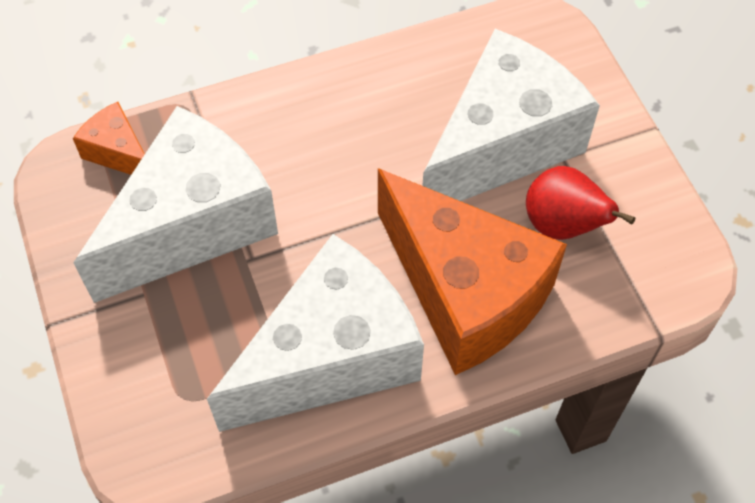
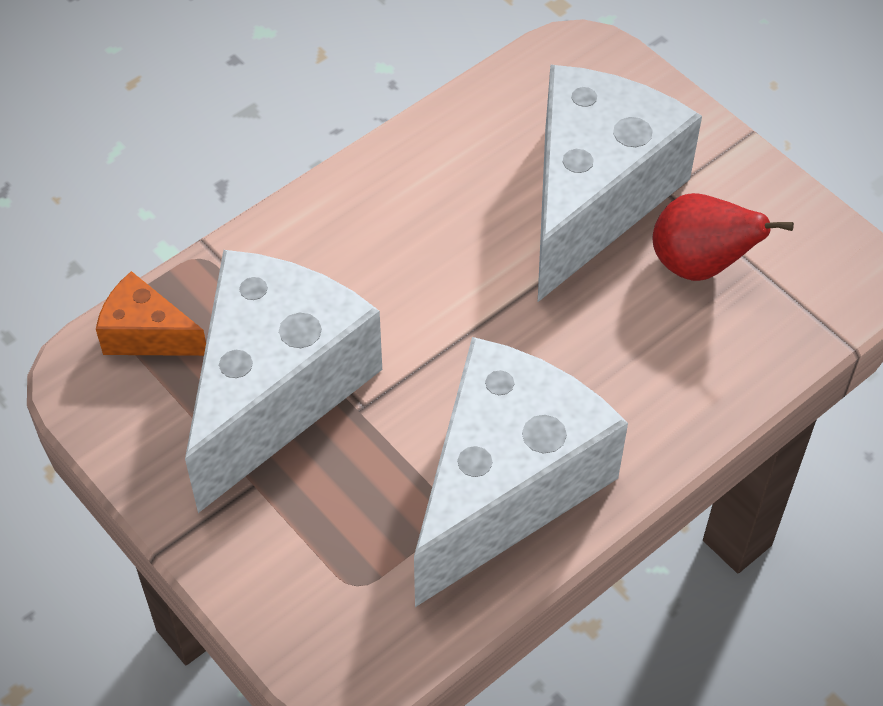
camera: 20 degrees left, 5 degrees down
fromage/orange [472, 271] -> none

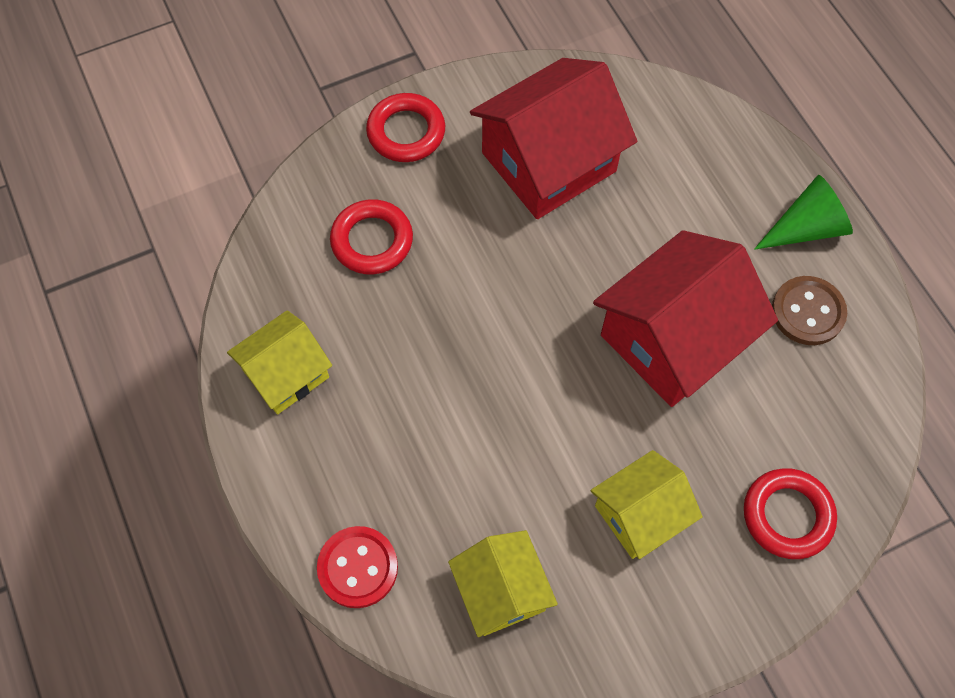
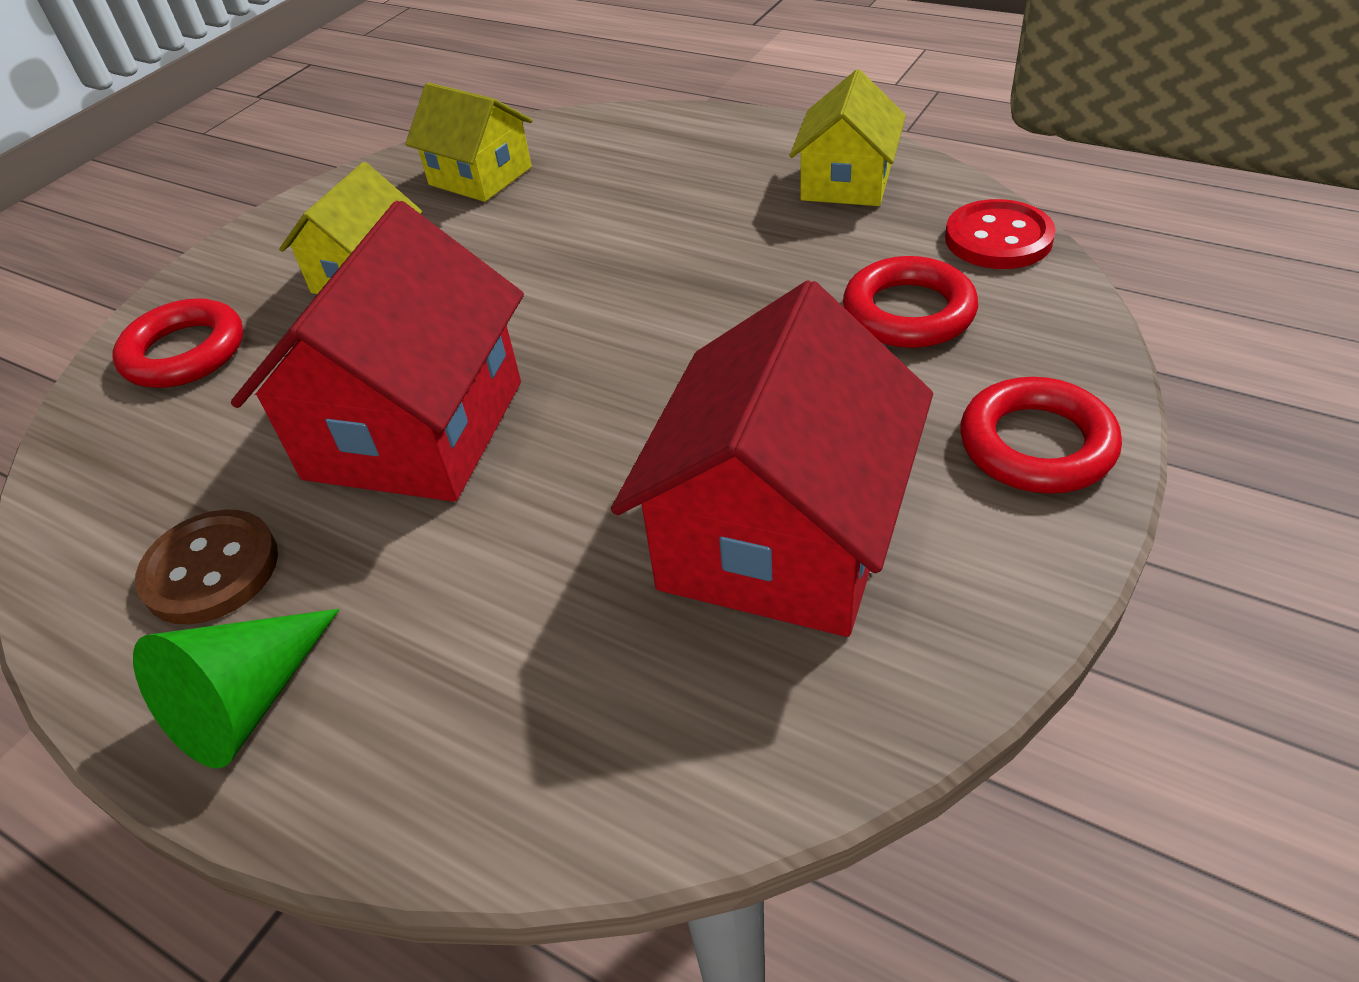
camera: 150 degrees right, 20 degrees down
bouton/rouge [357, 567] -> bouton/rouge [1000, 234], relocated

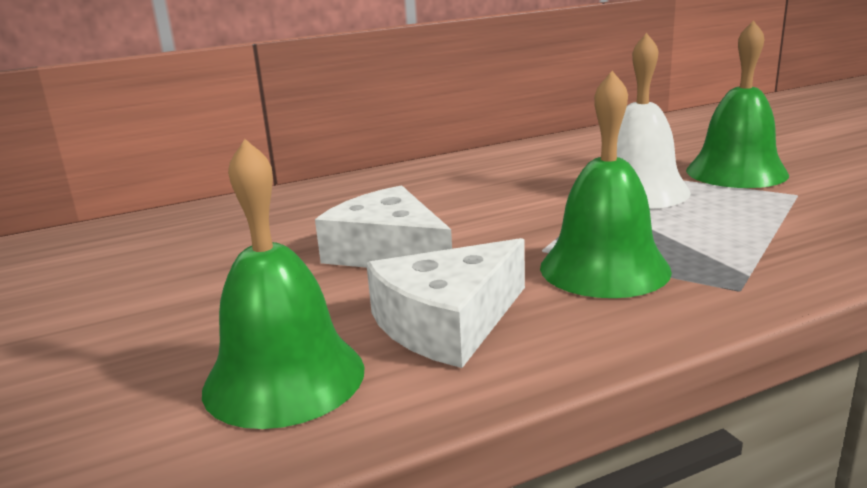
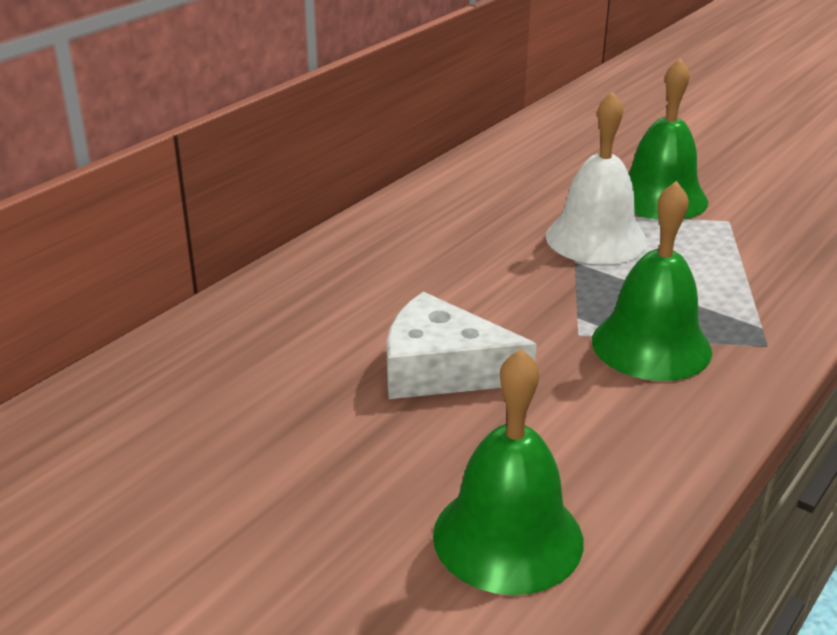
camera: 30 degrees left, 10 degrees up
fromage/blanc [445, 303] -> none

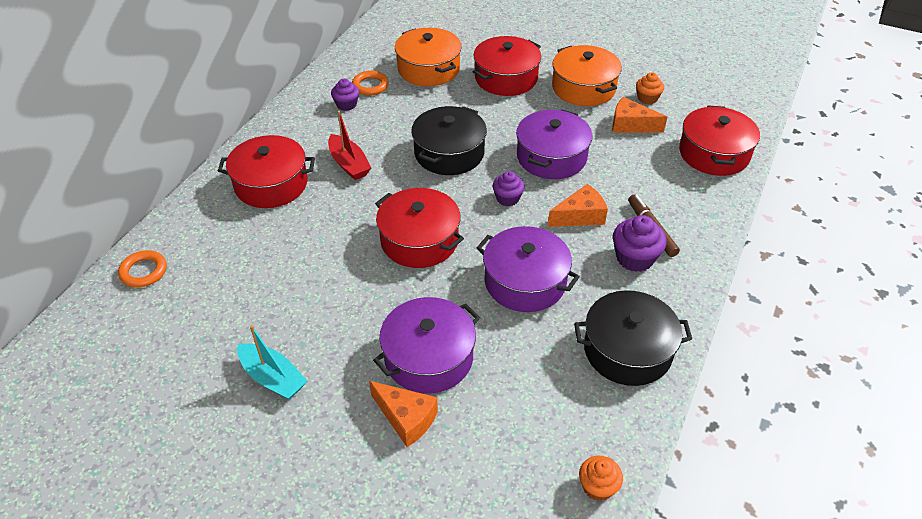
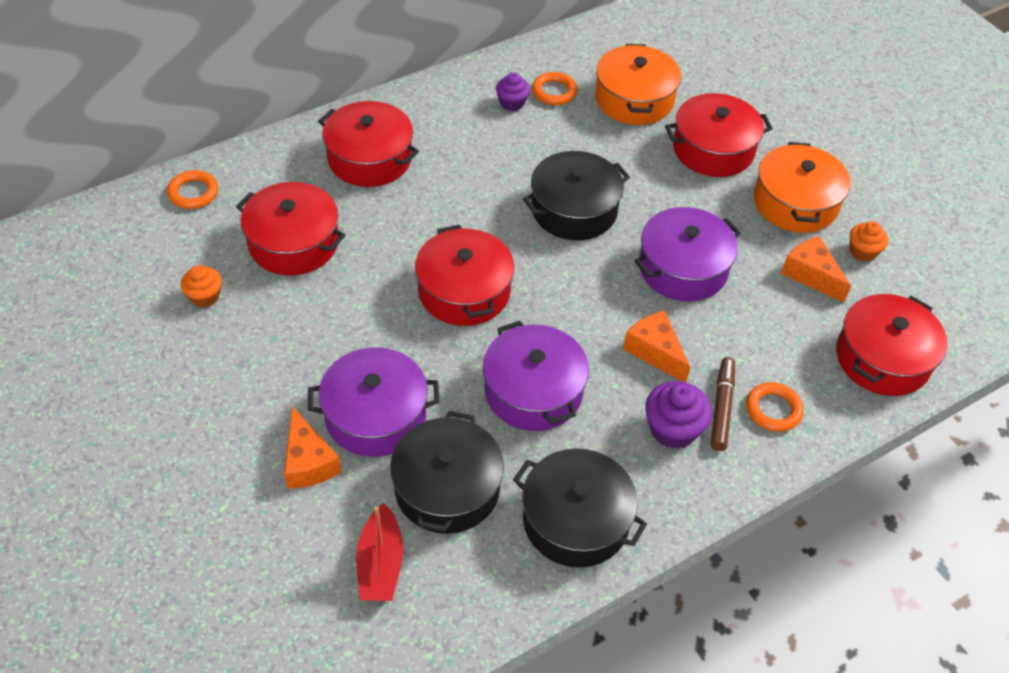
camera: 30 degrees right, 5 degrees up
bateau/turquoise [272, 362] -> none
muffin/violet [509, 188] -> none
none -> marmite/rouge [290, 228]
none -> marmite/noir [447, 472]
none -> anneau/orange [774, 407]
bateau/rouge [349, 145] -> bateau/rouge [379, 552], relocated
muffin/orange [601, 478] -> muffin/orange [201, 286], relocated
fromage/orange [578, 205] -> fromage/orange [657, 346], 135 degrees counterclockwise

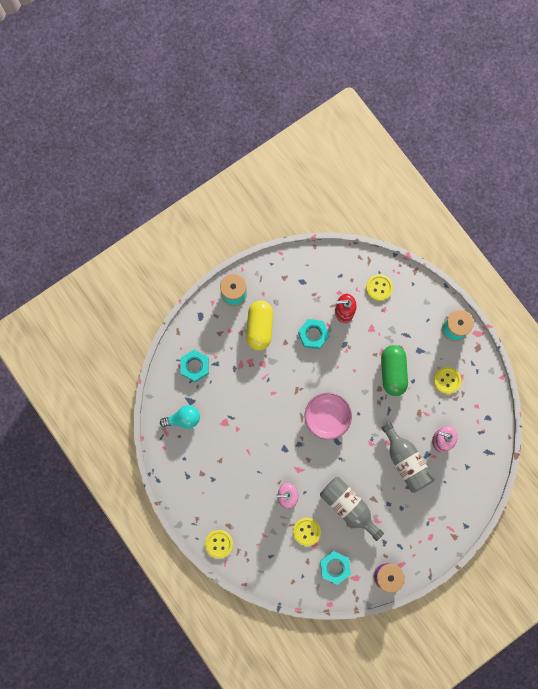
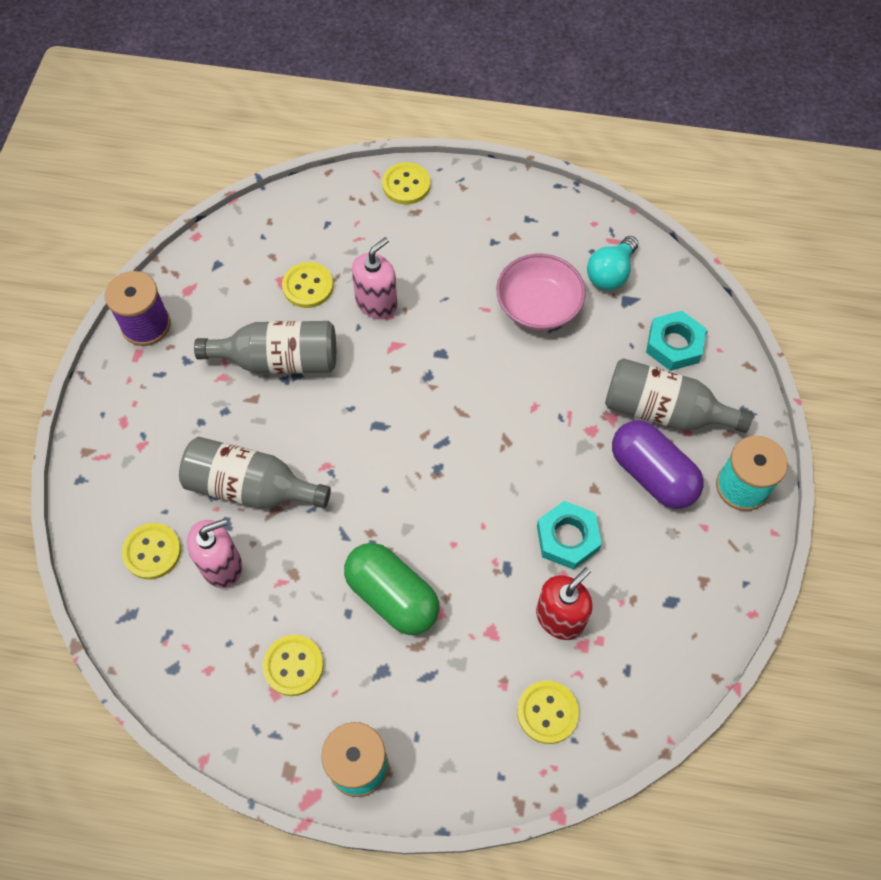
camera: 135 degrees right, 15 degrees down
écrou/turquoise [335, 568] -> none
none -> bouton/jaune [151, 551]
none -> bouteille/gris [679, 395]
bol/rose [328, 416] -> bol/rose [541, 292], relocated
gélule/jaune [259, 325] -> gélule/violet [658, 464]

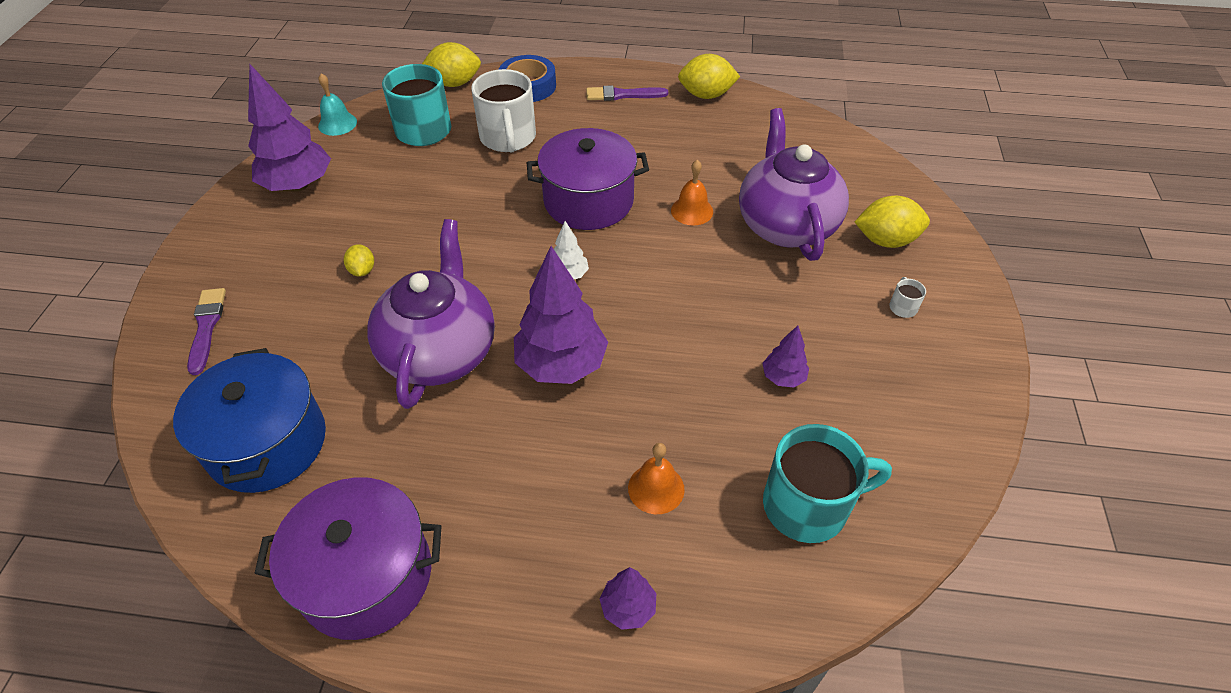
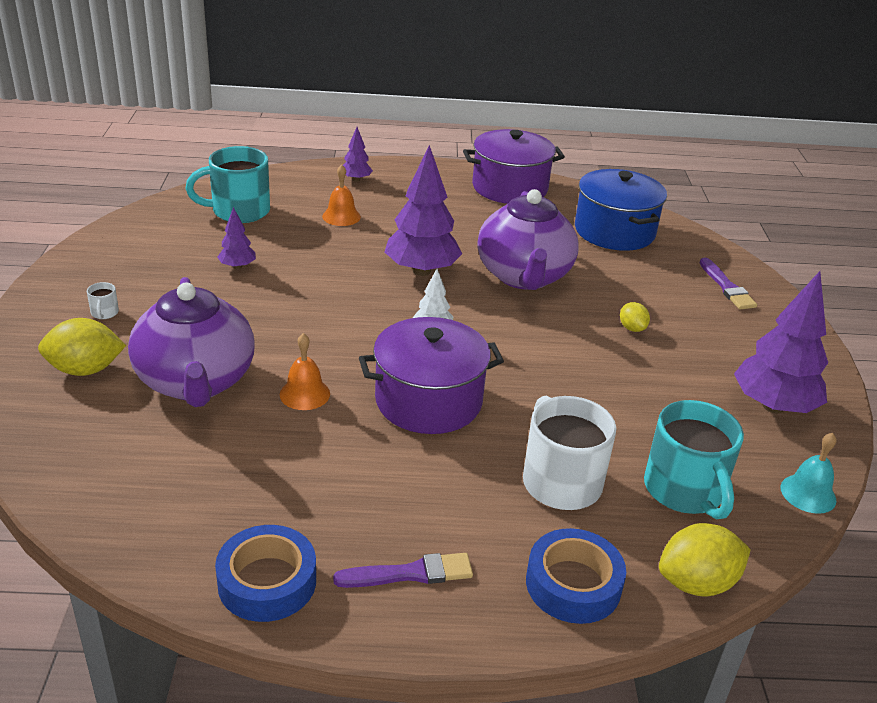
camera: 170 degrees right, 15 degrees down
citron/jaune [709, 76] -> ruban adhésif/bleu [265, 573]

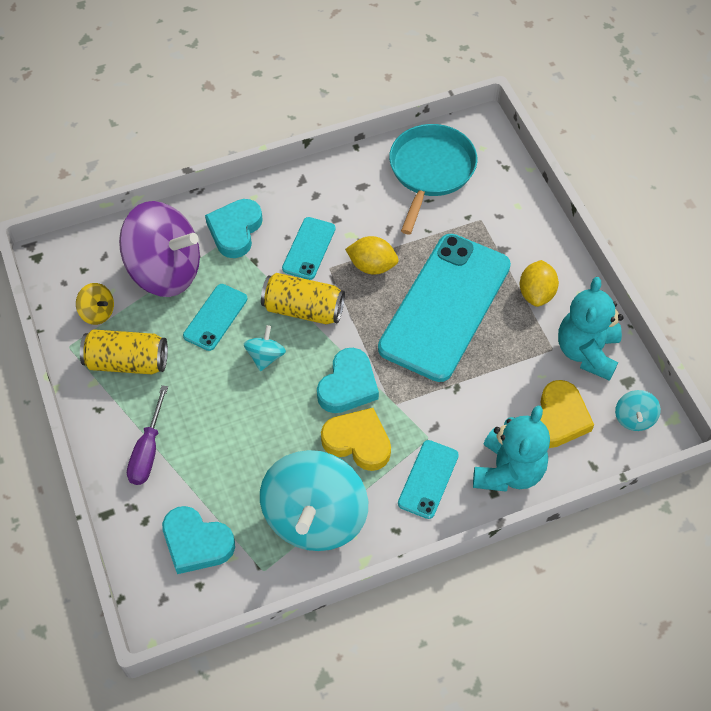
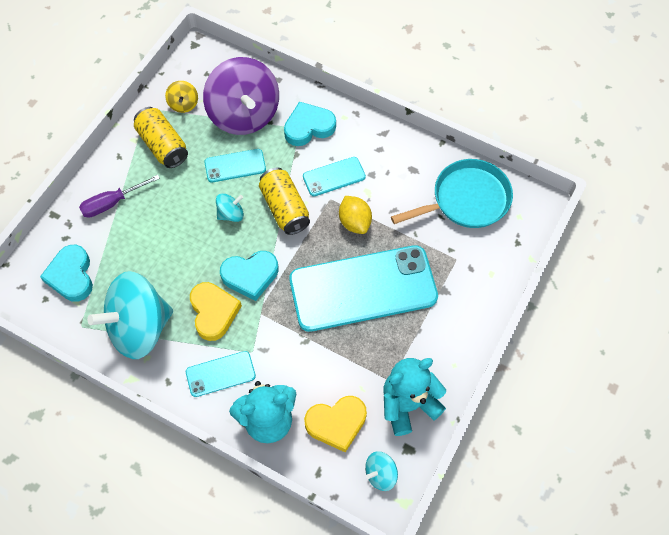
camera: 50 degrees right, 5 degrees up
citron/jaune [539, 283] -> none

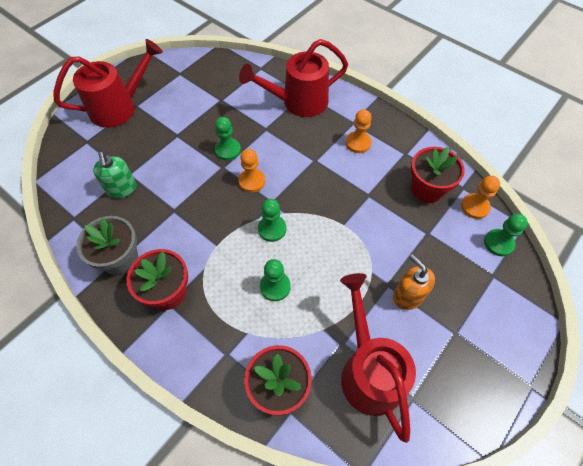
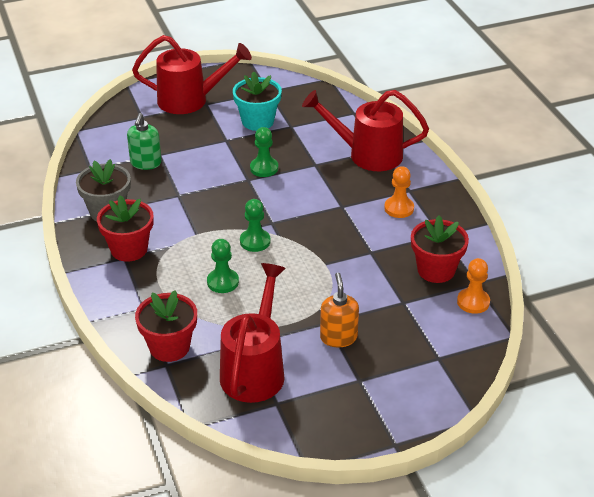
camera: 30 degrees right, 20 degrees down
pion/orange [251, 170] -> none
pion/vert [506, 234] -> none
none -> pot de fleurs/turquoise [257, 101]

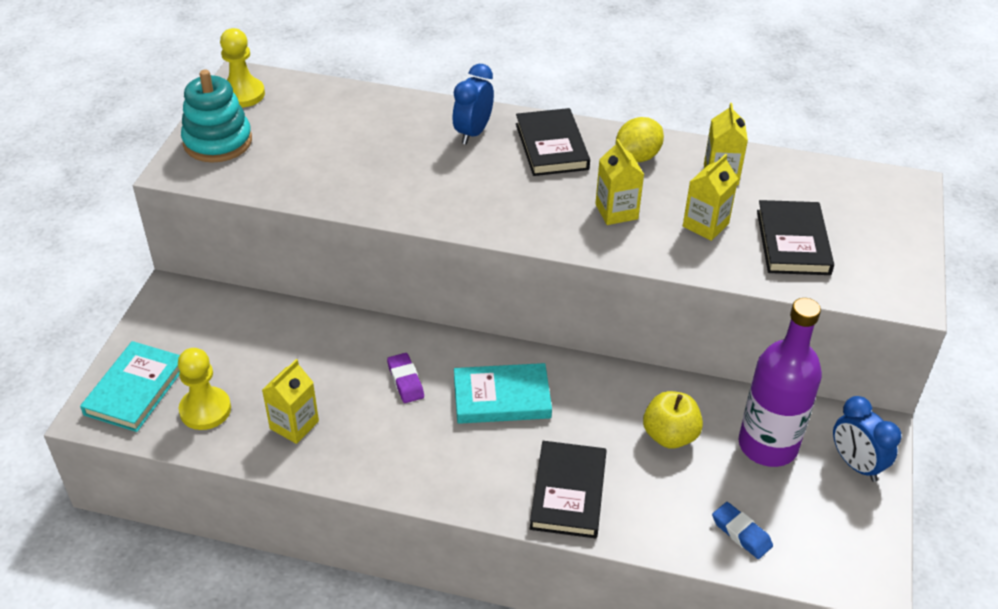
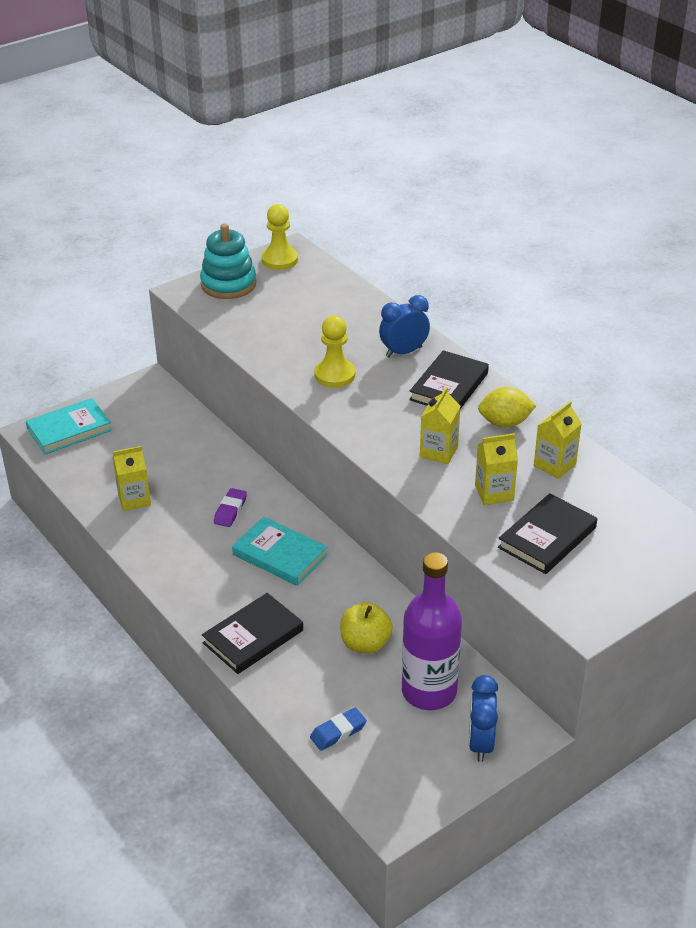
camera: 40 degrees right, 5 degrees down
pion/jaune [204, 389] -> pion/jaune [334, 352], relocated
gomme/bleu [742, 530] -> gomme/bleu [338, 729], 60 degrees clockwise

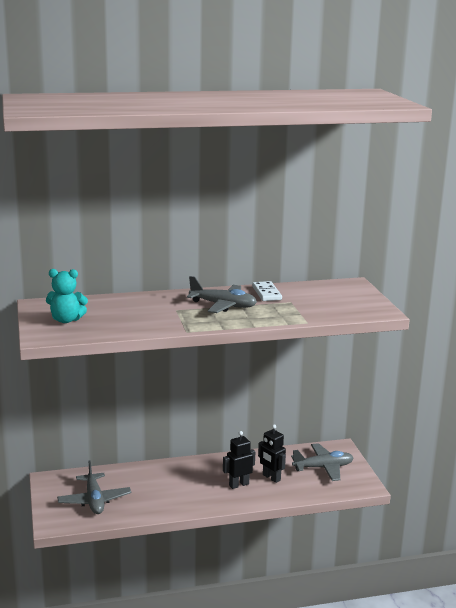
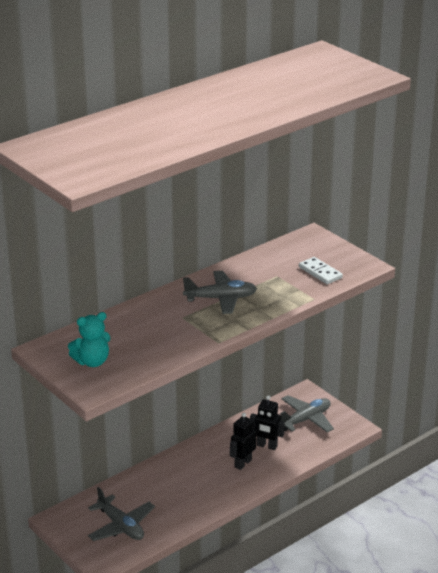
camera: 25 degrees left, 10 degrees up
domino/blanc [267, 291] -> domino/blanc [321, 270], relocated

